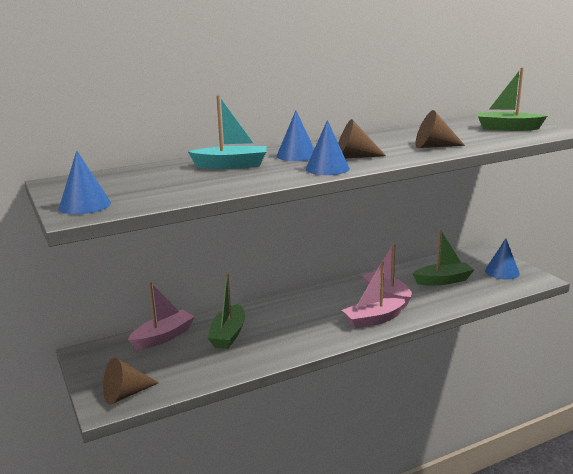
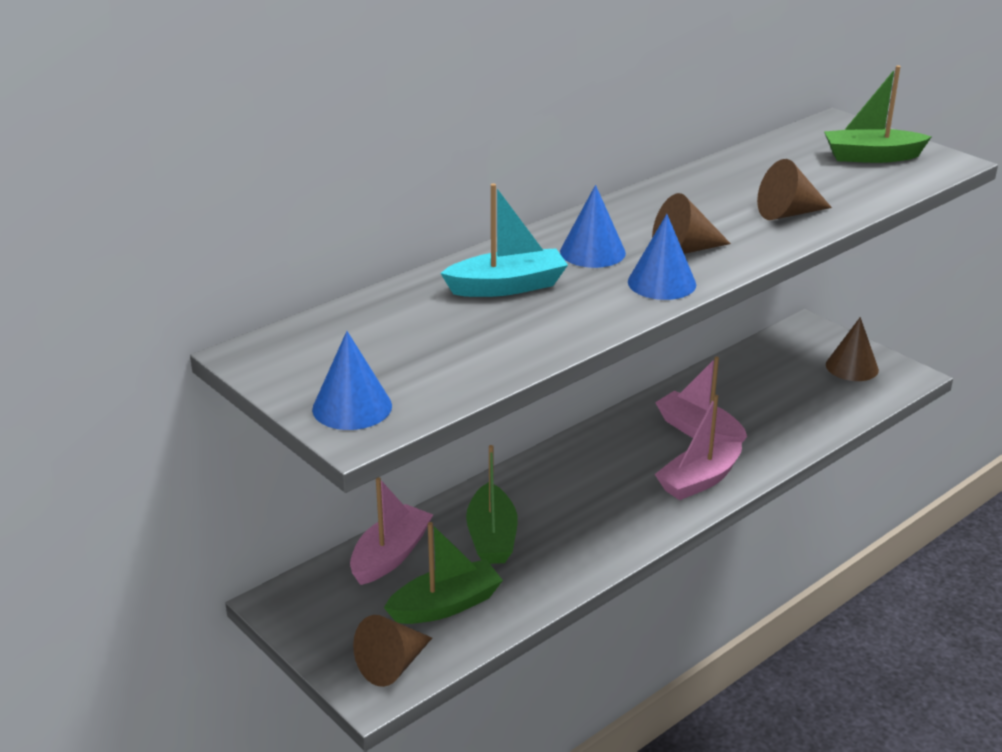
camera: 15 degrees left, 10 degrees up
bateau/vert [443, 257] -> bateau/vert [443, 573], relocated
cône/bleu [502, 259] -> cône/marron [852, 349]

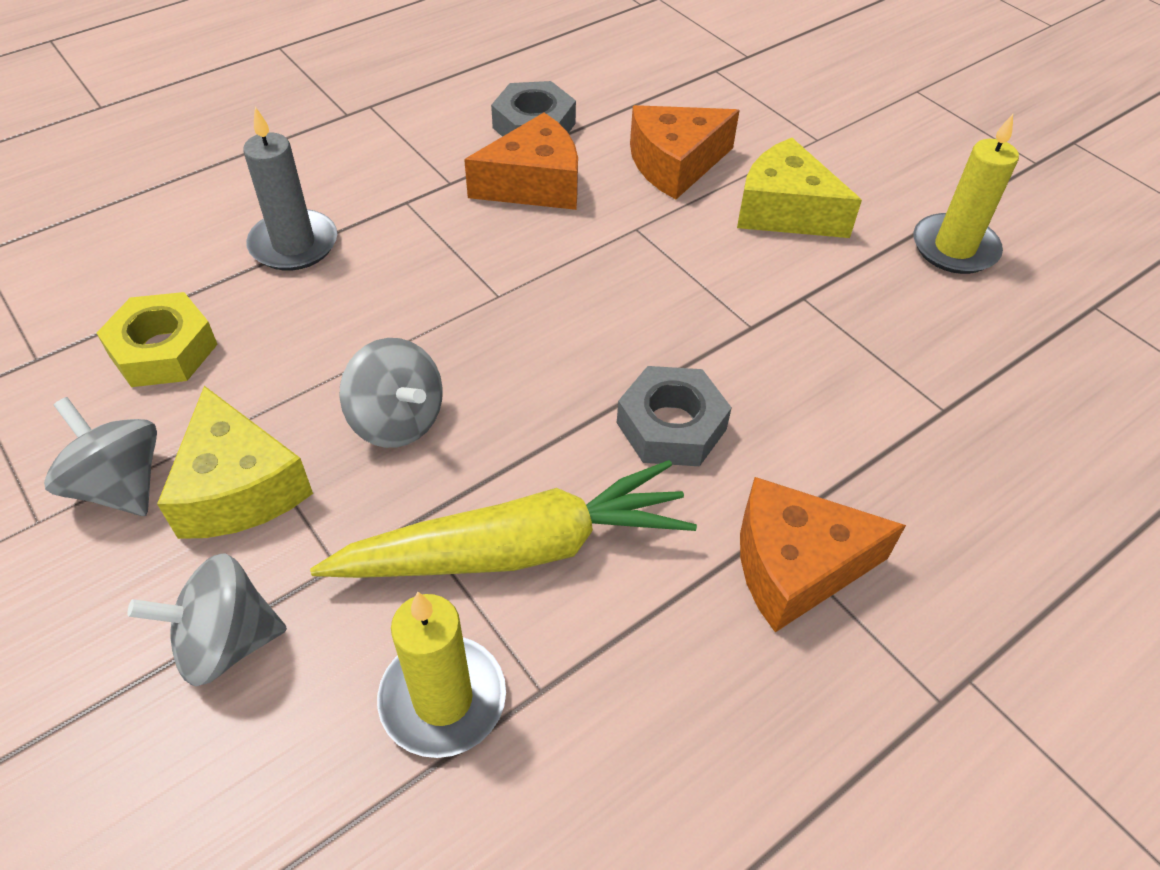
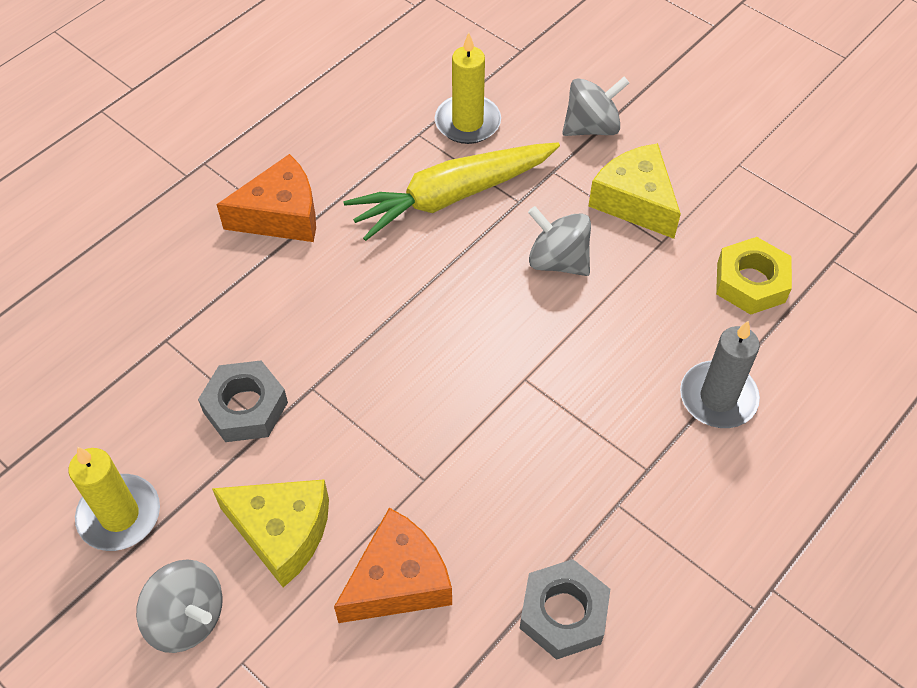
camera: 170 degrees right, 5 degrees up
fromage/orange [521, 161] -> none
toupie/gris [100, 456] -> toupie/gris [179, 606], relocated
écrou/gris [674, 416] -> écrou/gris [243, 401], relocated

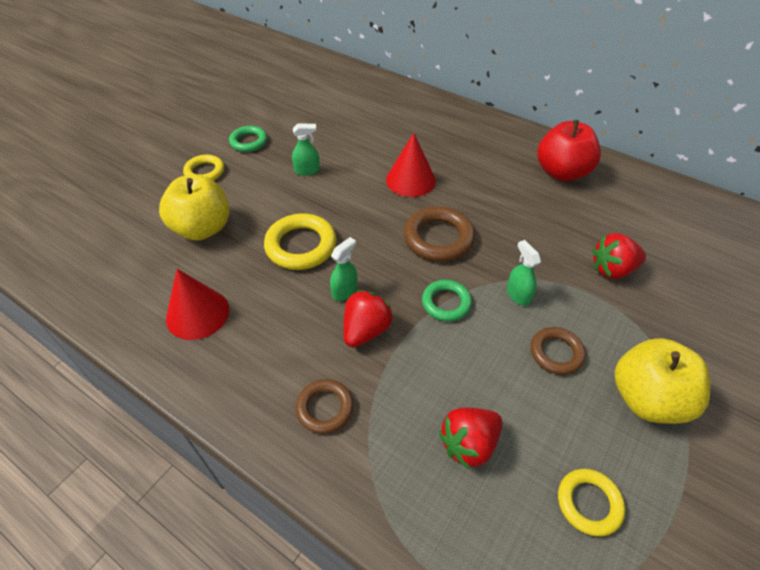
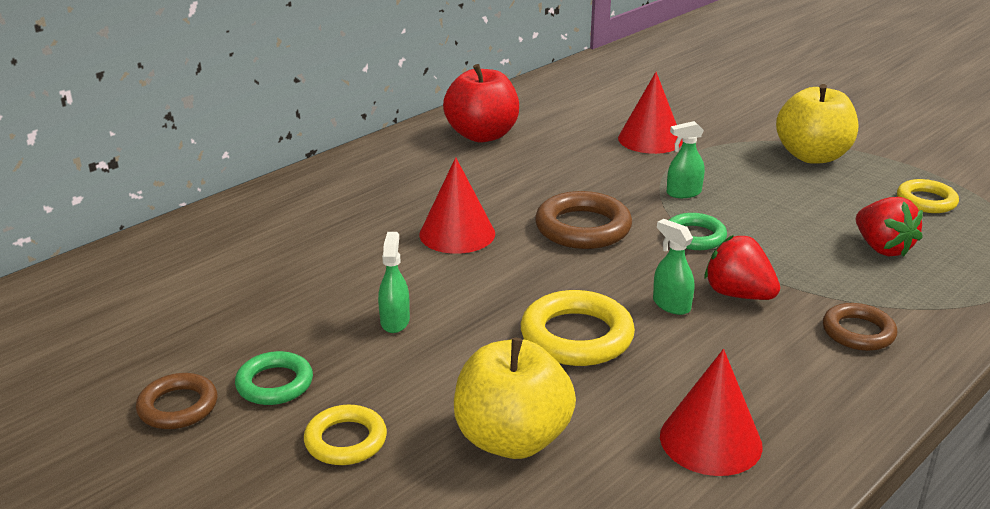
camera: 80 degrees left, 20 degrees down
anneau/marron [558, 351] -> anneau/marron [176, 401], relocated
fraise/rouge [619, 256] -> cône/rouge [650, 113]

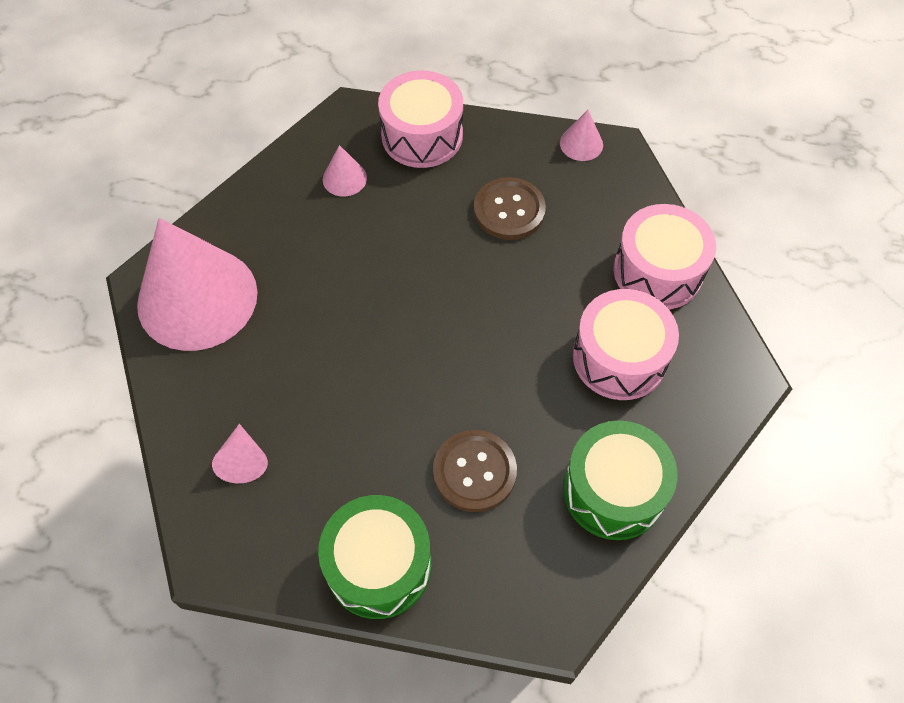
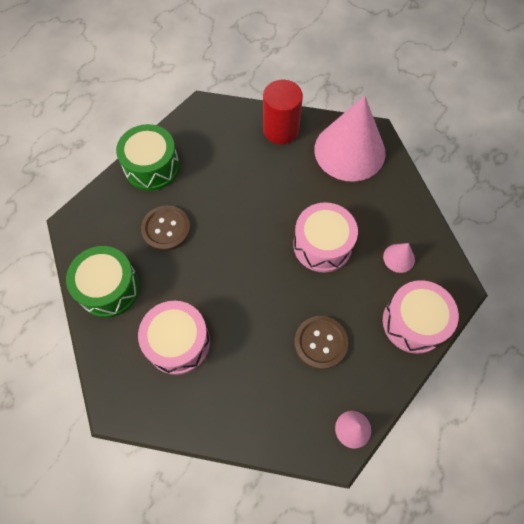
camera: 120 degrees right, 5 degrees up
cône/rose [240, 453] -> none
none -> cylindre/rouge [283, 112]
tambour/rose [664, 256] -> tambour/rose [325, 237], relocated

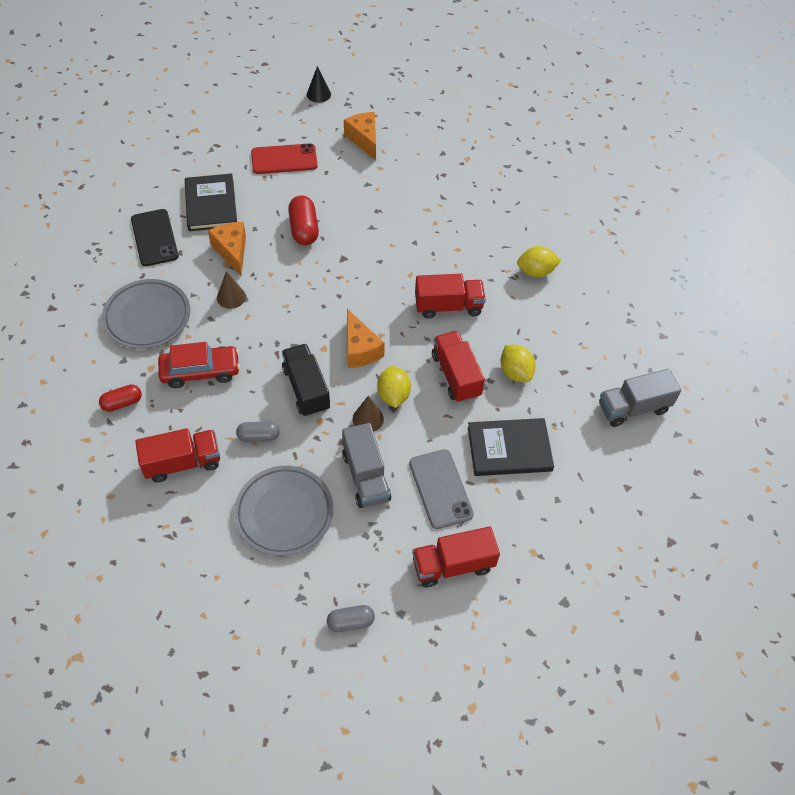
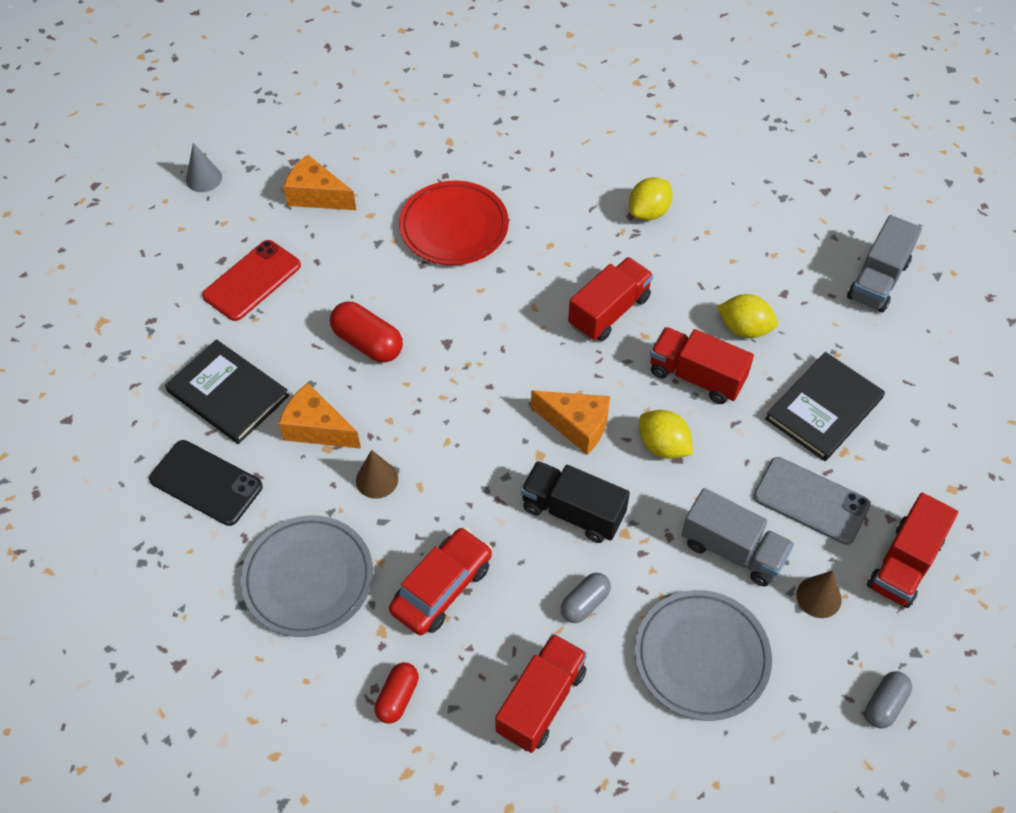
camera: 40 degrees left, 0 degrees up
none -> assiette/rouge [454, 223]
cône/marron [368, 414] -> cône/marron [819, 594], relocated
cône/noir [319, 84] -> cône/gris [204, 167]

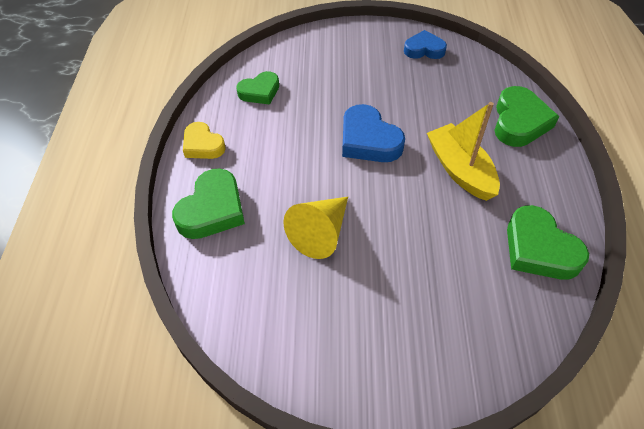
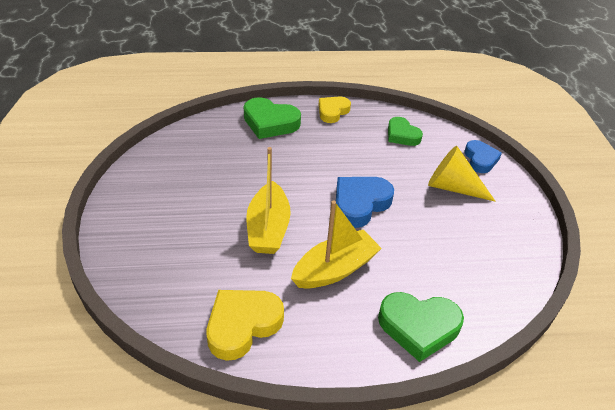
camera: 80 degrees right, 10 degrees down
none -> bateau/jaune [268, 200]
cône/jaune [315, 228] -> cône/jaune [462, 174], relocated
cœur/bleu [425, 44] -> cœur/bleu [483, 156], relocated
cœur/vert [548, 242] -> cœur/jaune [245, 325]

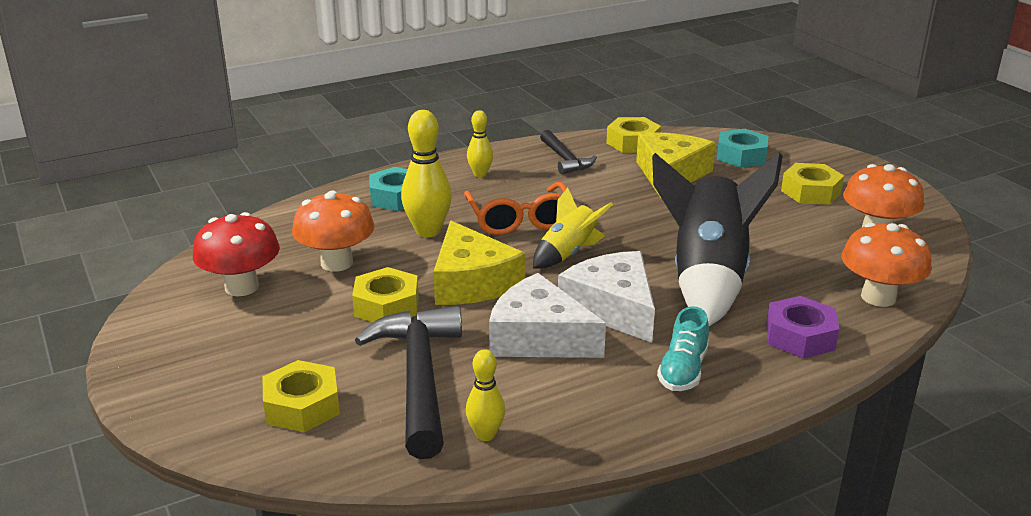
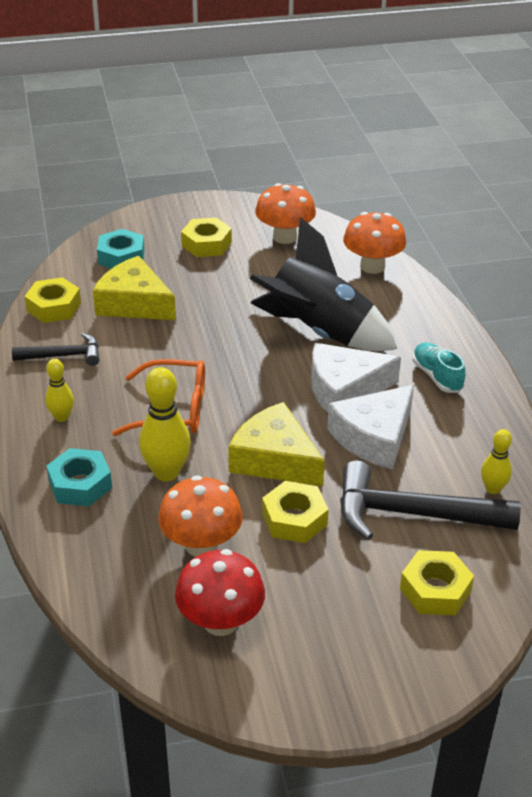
camera: 75 degrees left, 10 degrees up
fusée/jaune [573, 228] -> none
écrou/violet [802, 327] -> none
fromage/jaune [480, 263] -> fromage/jaune [276, 444], 135 degrees counterclockwise
chaussure/turquoise [683, 348] -> chaussure/turquoise [439, 367], 150 degrees counterclockwise

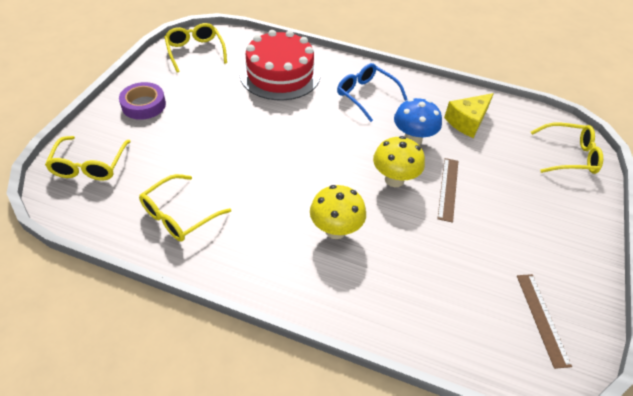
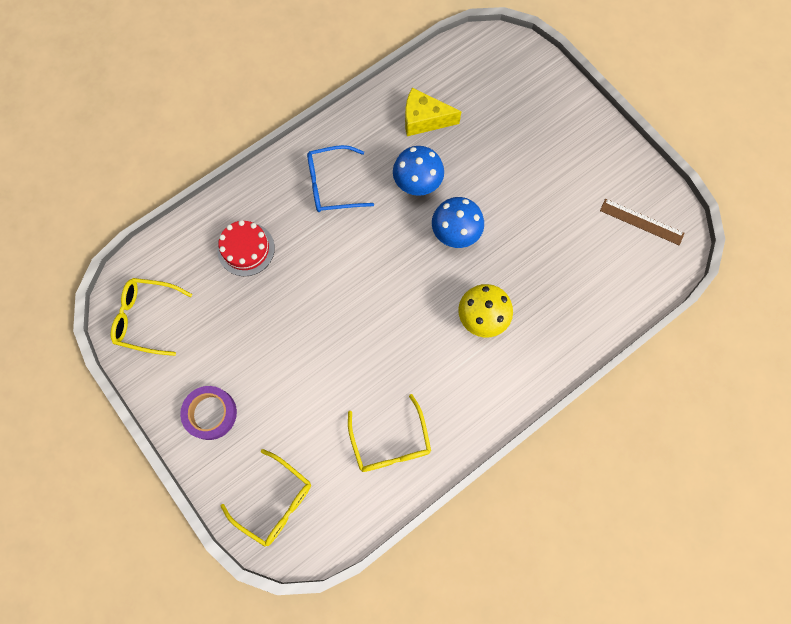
camera: 55 degrees left, 25 degrees up
règle/marron [448, 190] -> none
lunettes/jaune [567, 148] -> none
champignon/jaune [399, 161] -> champignon/bleu [458, 222]
fromage/jaune [469, 115] -> fromage/jaune [433, 112], 105 degrees clockwise
gâteau/rouge [279, 65] -> gâteau/rouge [246, 248], x0.58

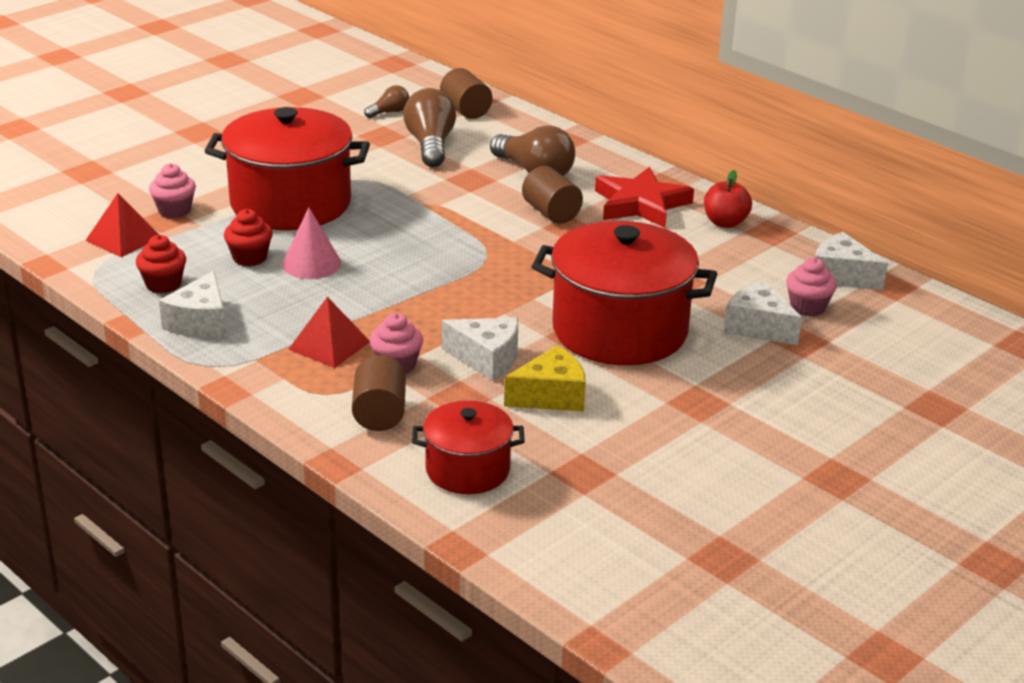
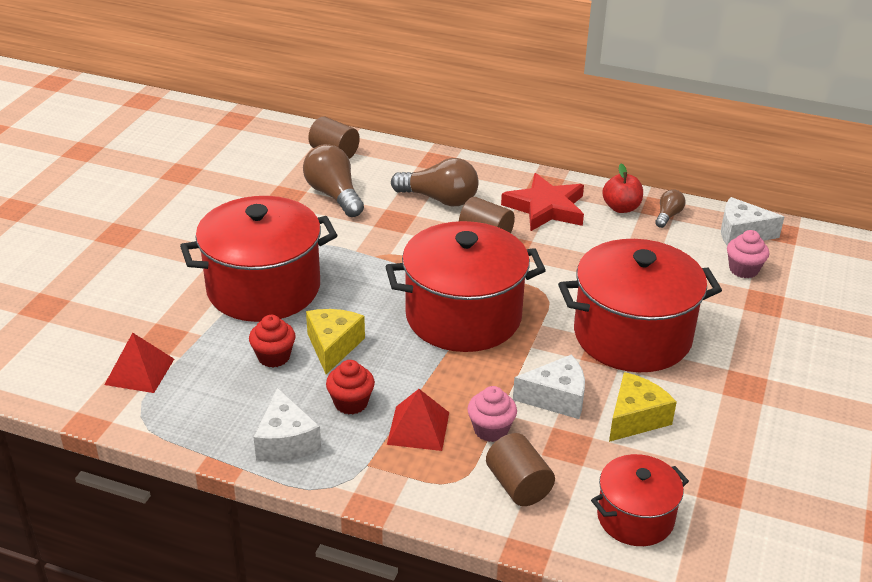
camera: 25 degrees left, 5 degrees up
muffin/rose [172, 190] -> none
fromage/blanc [763, 313] -> none
none -> marmite/rouge [465, 286]
muffin/rouge [161, 264] -> muffin/rouge [350, 387], relocated
ampoule/marron [386, 101] -> ampoule/marron [670, 208], relocated
cône/rose [311, 243] -> fromage/jaune [335, 341]

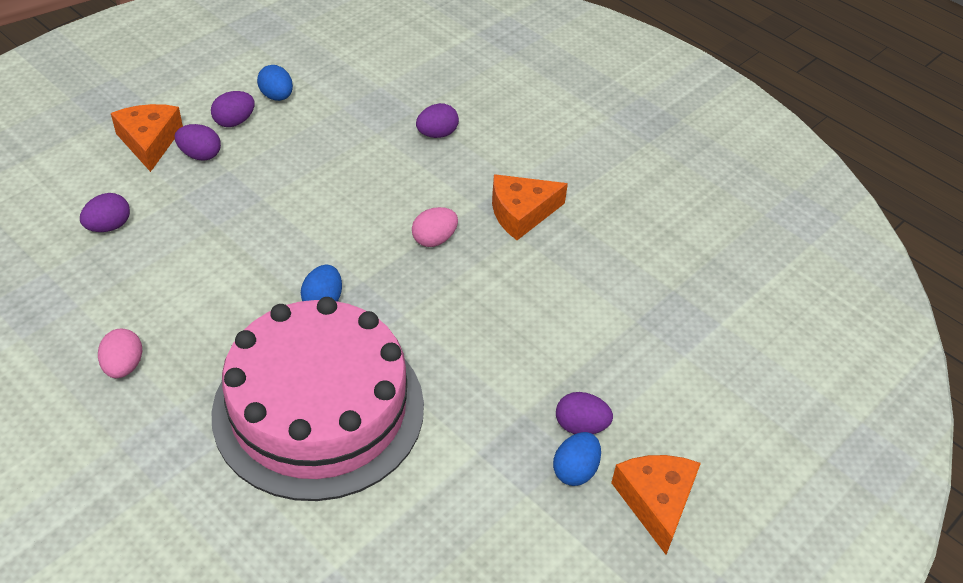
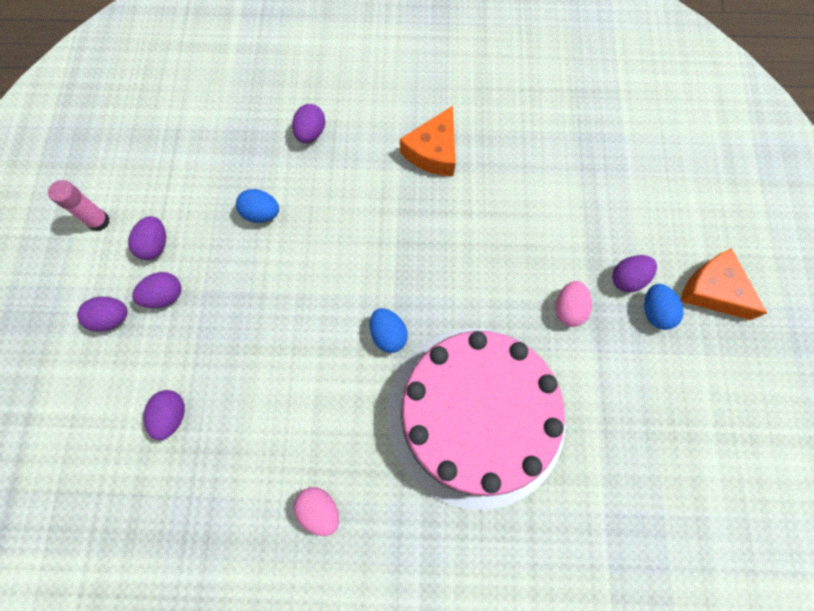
camera: 40 degrees left, 25 degrees up
none -> bâton de colle/rose [79, 205]
œuf/bleu [275, 83] -> œuf/bleu [257, 206], relocated
œuf/rose [435, 227] -> œuf/rose [573, 304], relocated
fromage/orange [147, 138] -> œuf/violet [102, 314]

